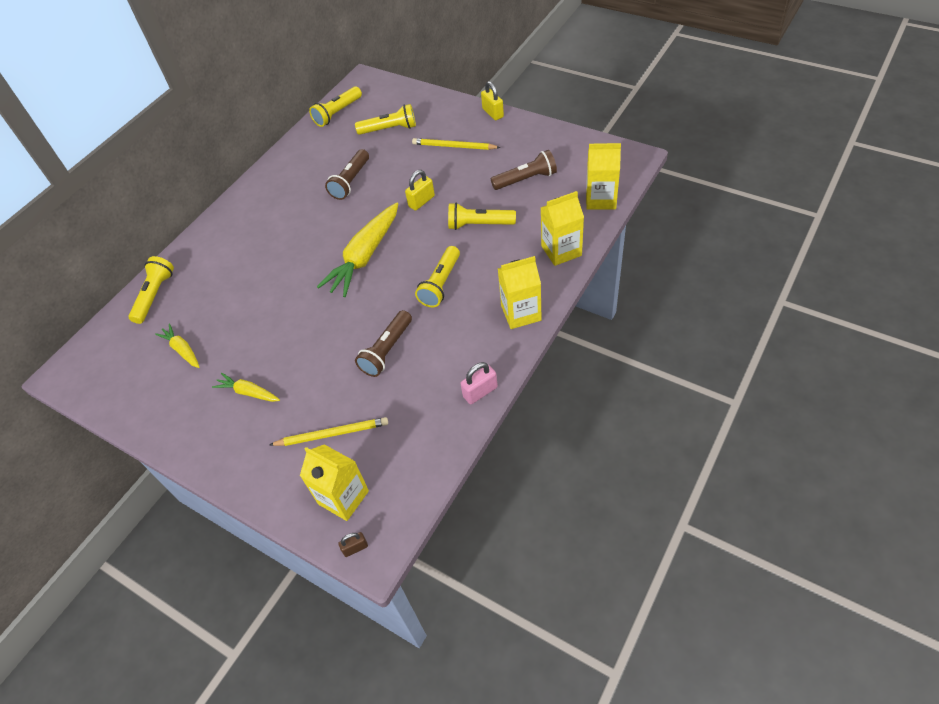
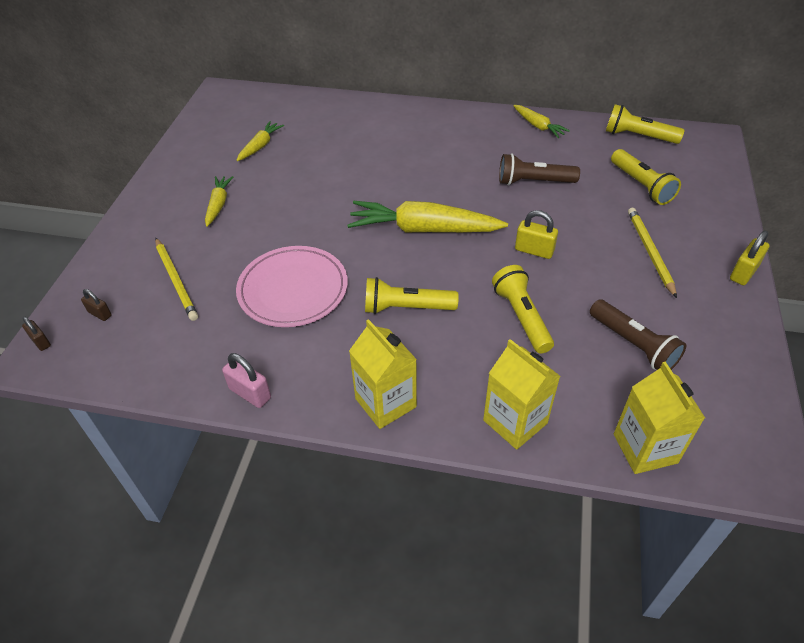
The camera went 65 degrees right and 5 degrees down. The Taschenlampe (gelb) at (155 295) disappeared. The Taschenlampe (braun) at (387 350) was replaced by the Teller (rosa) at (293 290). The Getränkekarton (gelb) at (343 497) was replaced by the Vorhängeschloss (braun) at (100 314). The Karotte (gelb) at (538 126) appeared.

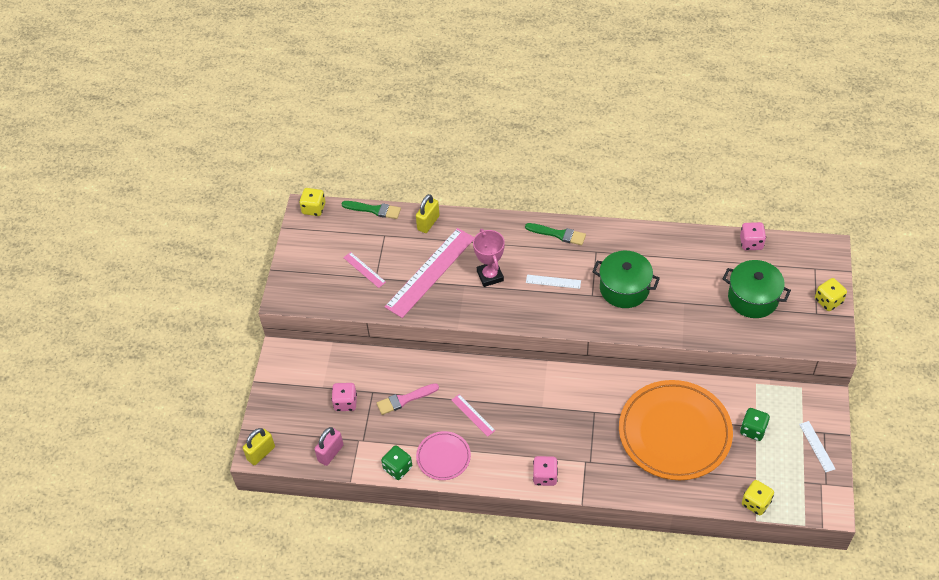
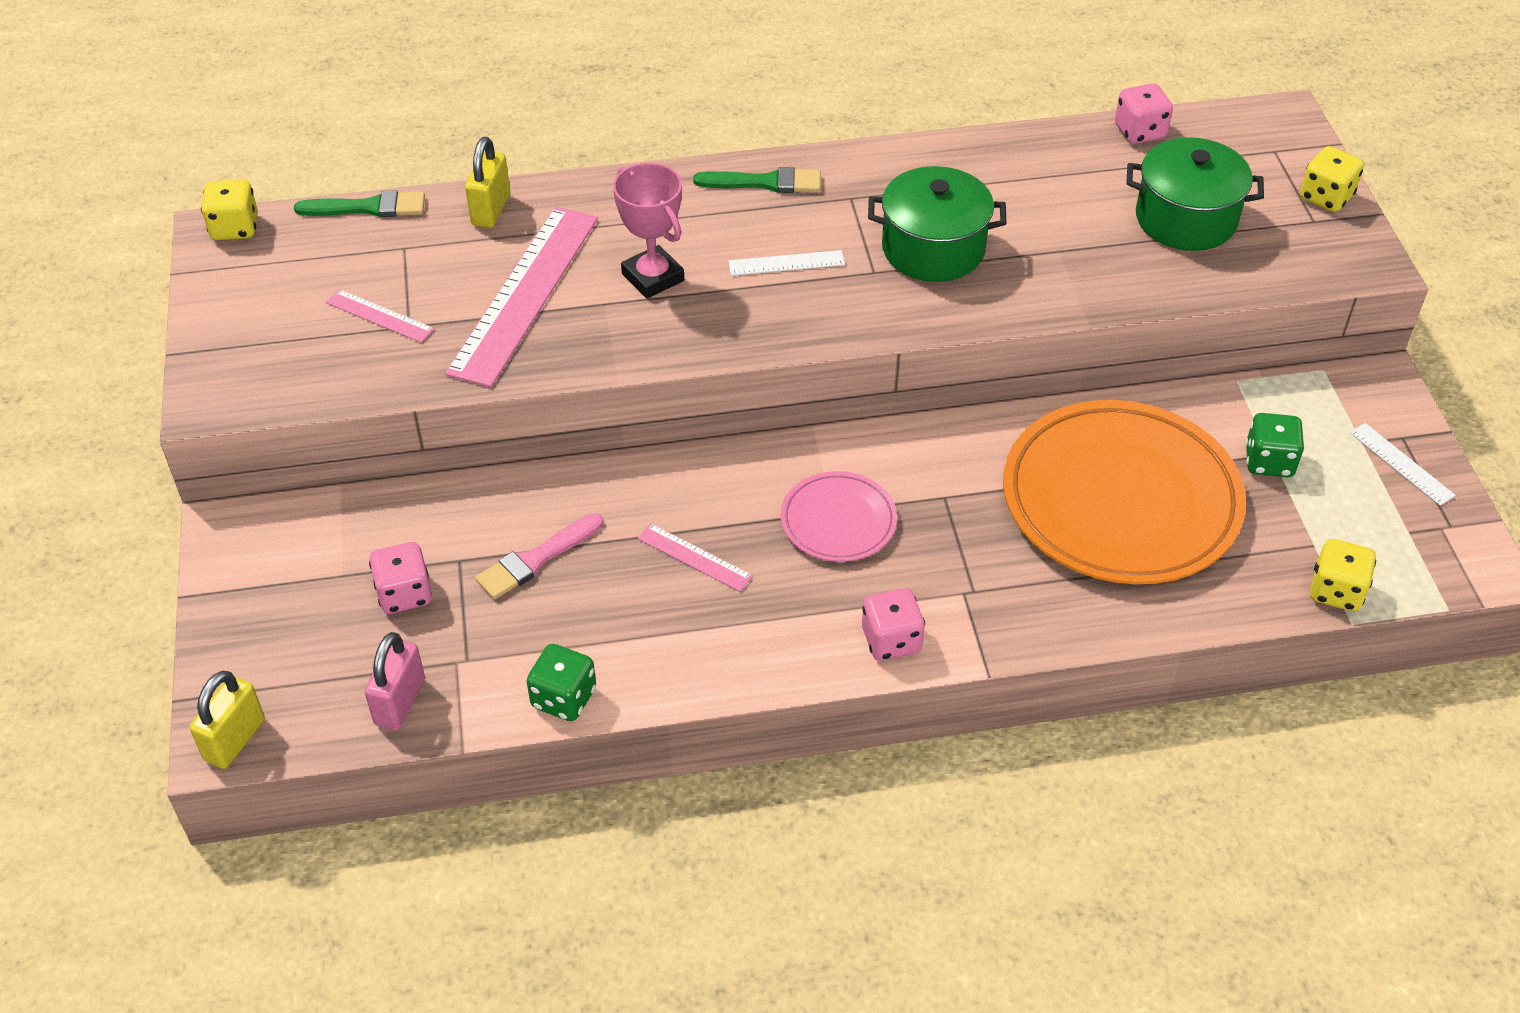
The camera went 20 degrees left and 5 degrees down. The Teller (rosa) moved from (443 457) to (838 521).

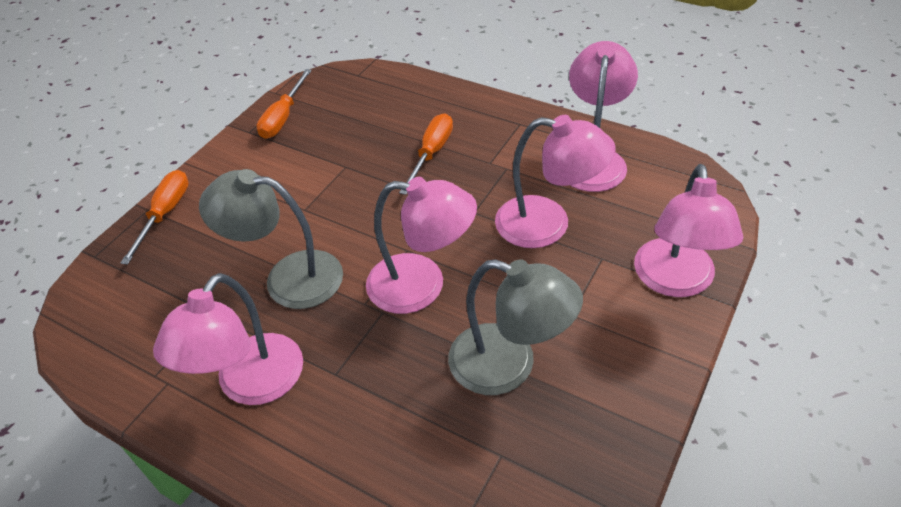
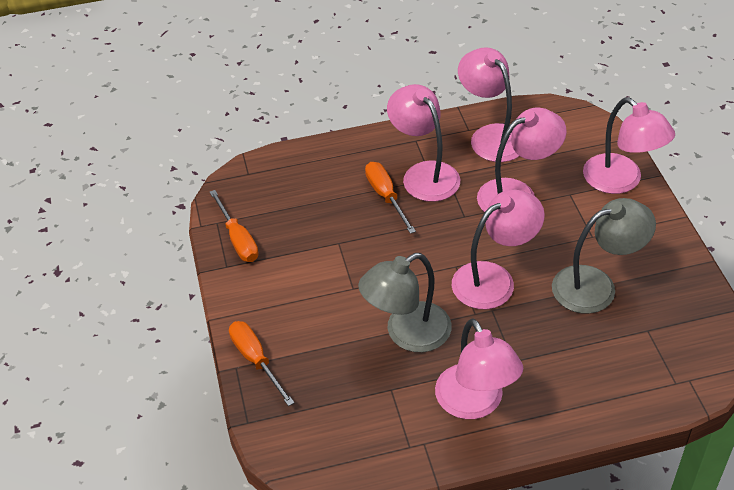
The camera went 45 degrees left and 0 degrees up. The Lampe (rosa) at (424 174) appeared.

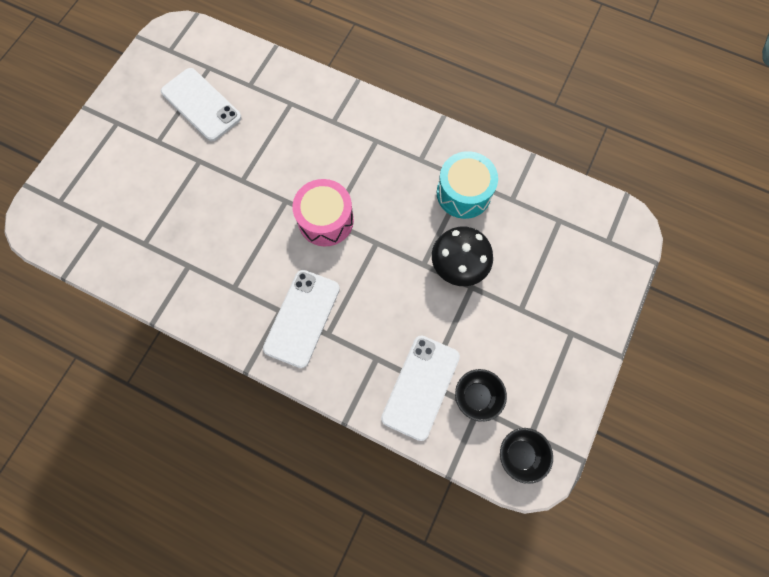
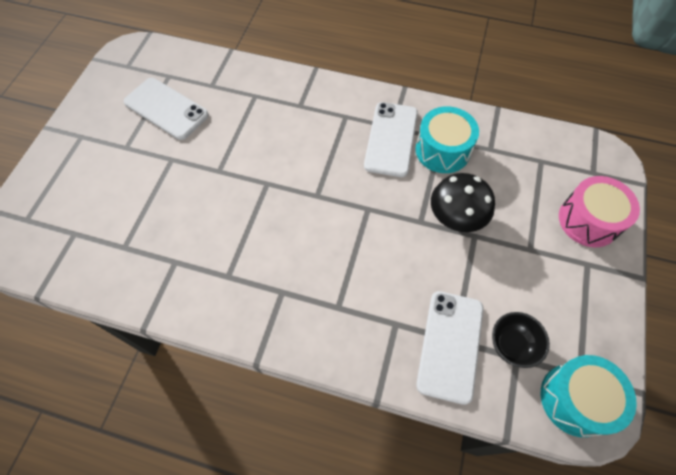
The camera went 10 degrees left and 10 degrees down. The Trommel (rosa) moved from (325 220) to (588 220). The Handy (weiß) moved from (302 318) to (391 139). The Schüssel (schwarz) at (520 454) was replaced by the Trommel (türkis) at (576 399).

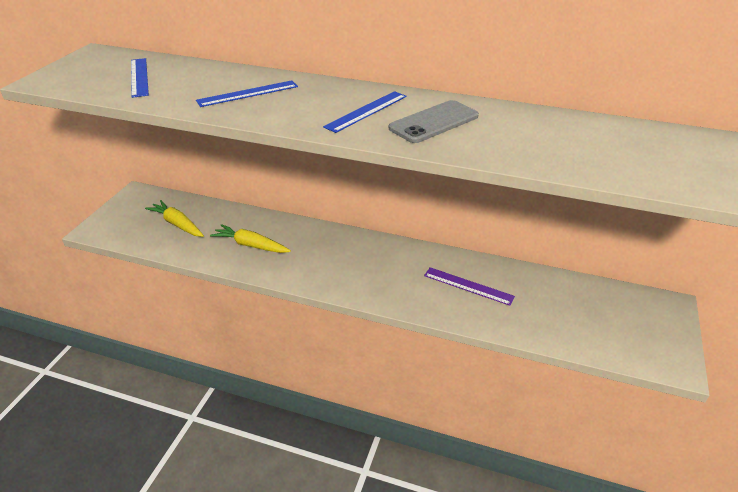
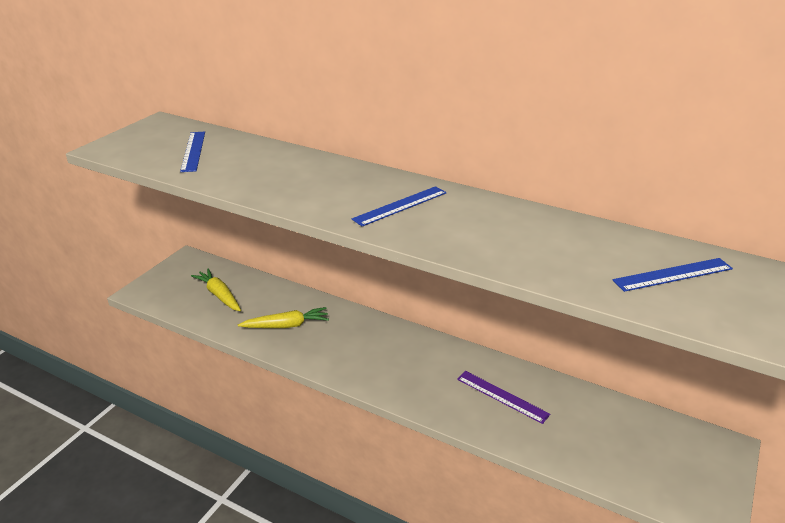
The camera went 10 degrees right and 5 degrees down. The Lineal (blau) moved from (248 93) to (673 274). The Handy (grau) at (434 122) disappeared. The Karotte (gelb) at (251 245) turned 135 degrees clockwise.

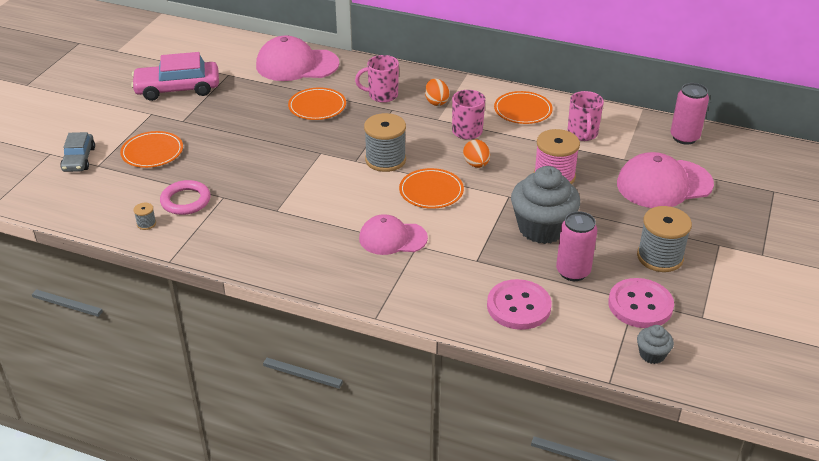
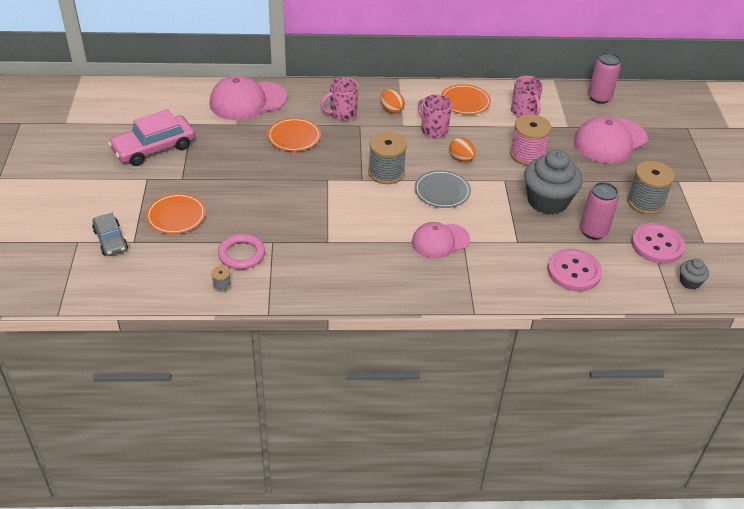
The camera went 25 degrees left and 5 degrees up. The Teller (orange) at (431 191) became the Teller (grau) at (442 191).

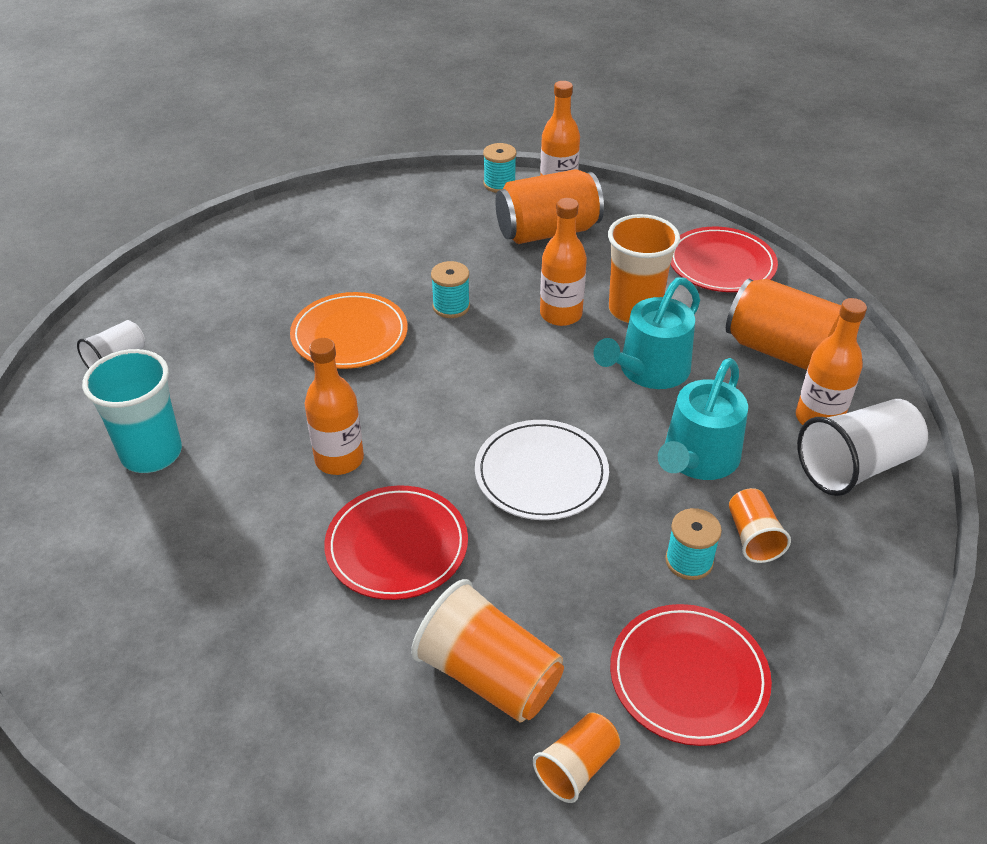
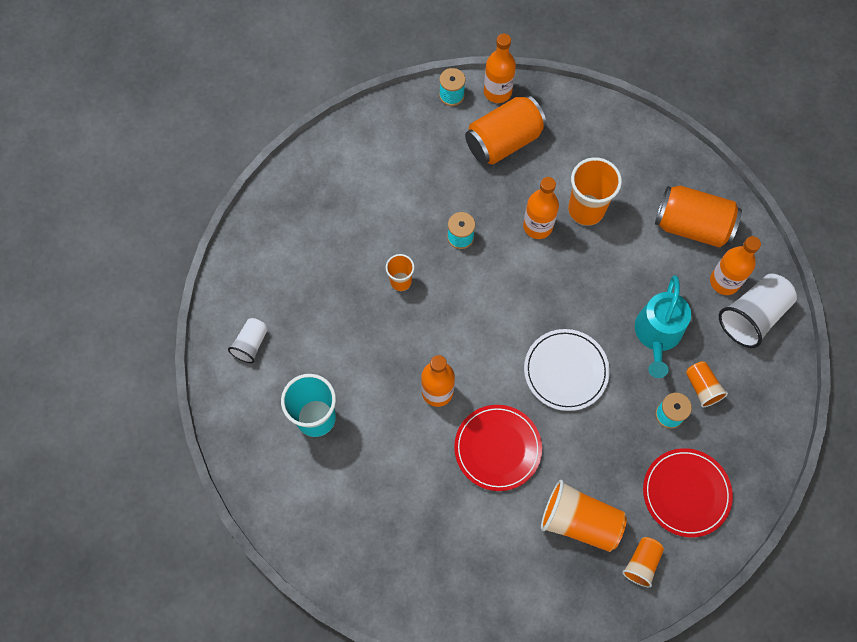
The camera went 15 degrees left and 25 degrees up. The Teller (rot) at (721 264) disappeared. The Gießkanne (türkis) at (649 370) disappeared. The Teller (orange) at (349 335) was replaced by the Becher (orange) at (400 281).

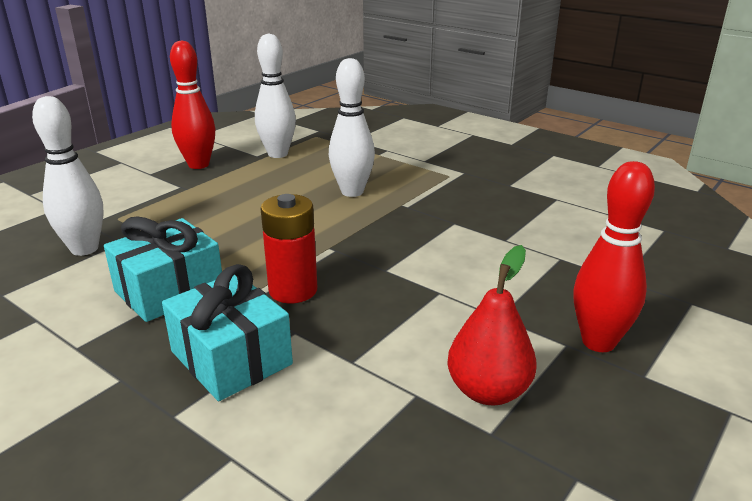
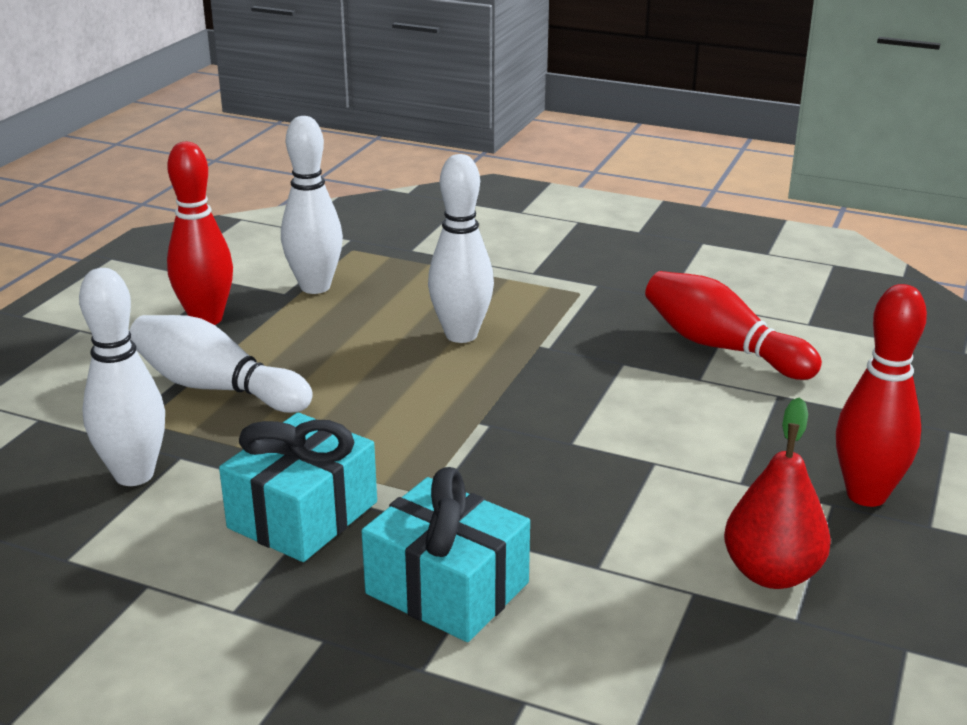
The camera went 15 degrees left and 0 degrees up. The Batterie (rot) at (293 290) disappeared. The Bowlingkegel (rot) at (722 347) appeared. The Bowlingkegel (weiß) at (216 388) appeared.

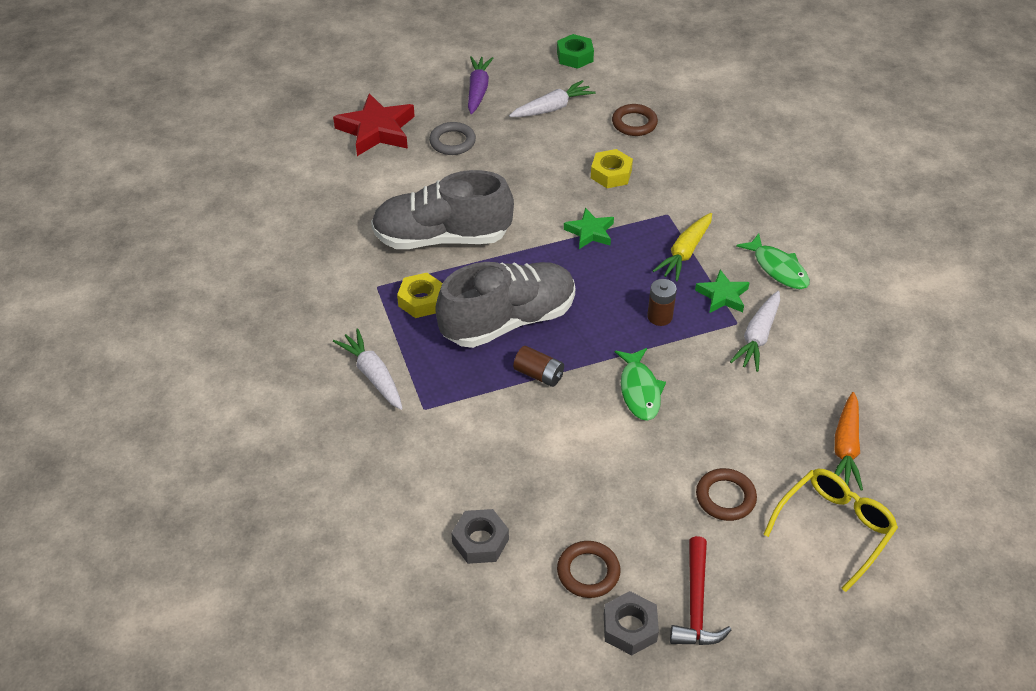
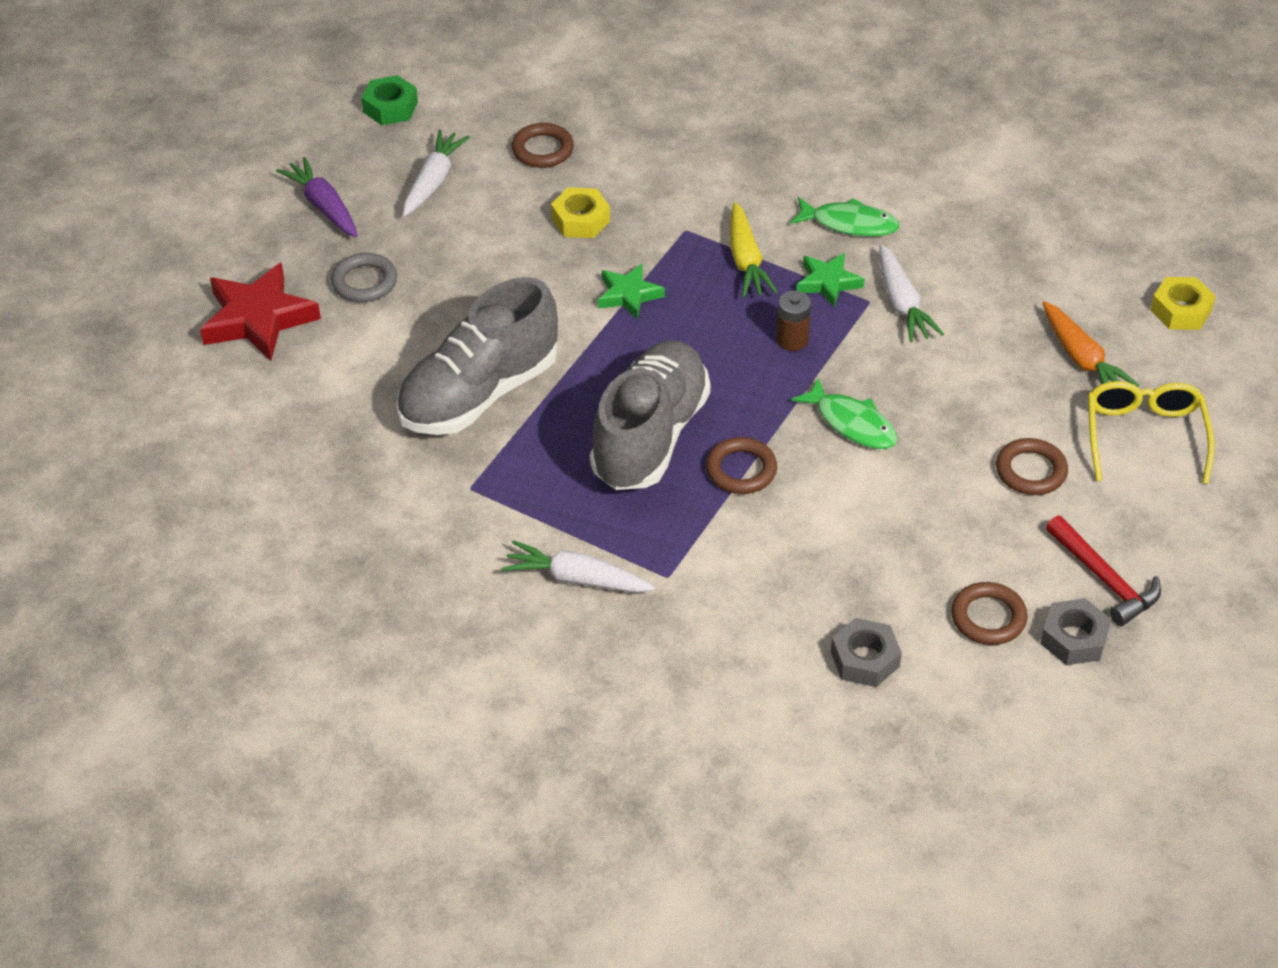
The camera went 40 degrees left and 0 degrees up. The Sechskantmutter (gelb) moved from (421 300) to (1181 310). The Batterie (braun) at (539 374) was replaced by the Ring (braun) at (741 470).

